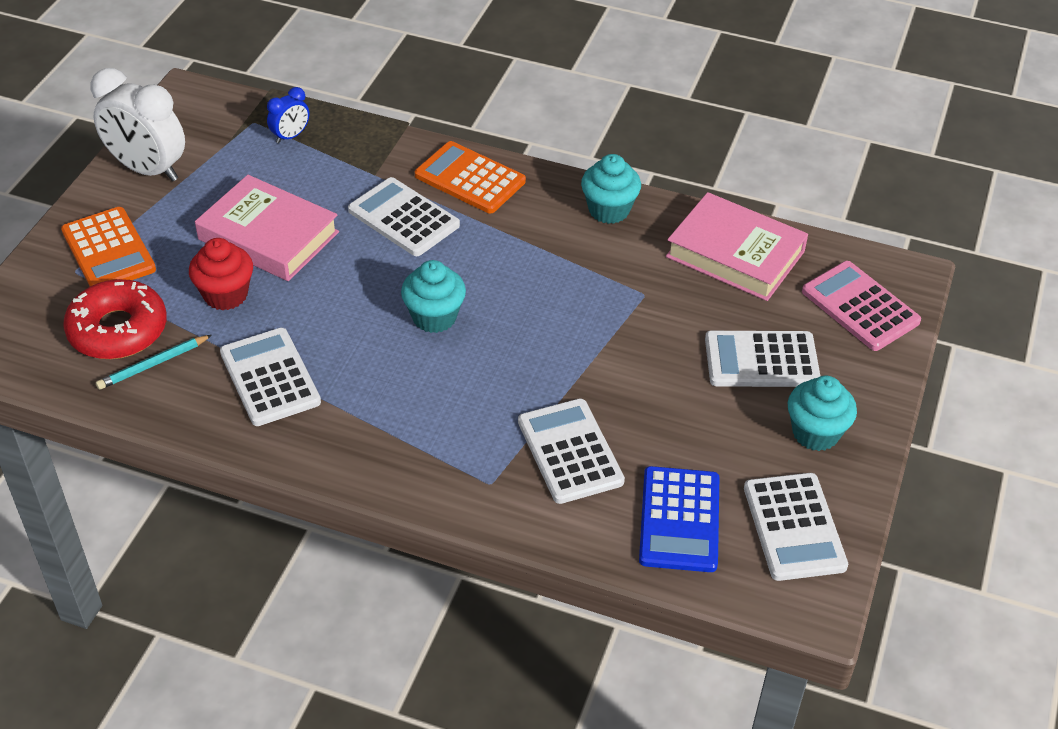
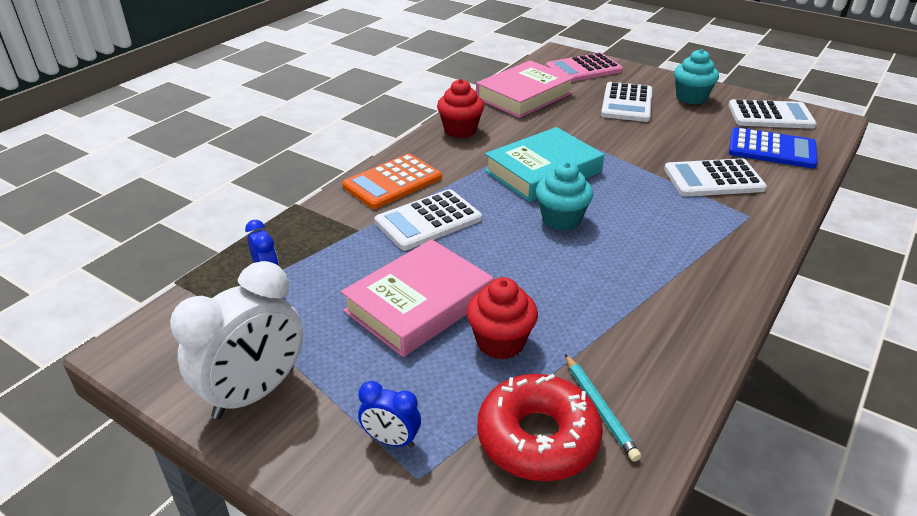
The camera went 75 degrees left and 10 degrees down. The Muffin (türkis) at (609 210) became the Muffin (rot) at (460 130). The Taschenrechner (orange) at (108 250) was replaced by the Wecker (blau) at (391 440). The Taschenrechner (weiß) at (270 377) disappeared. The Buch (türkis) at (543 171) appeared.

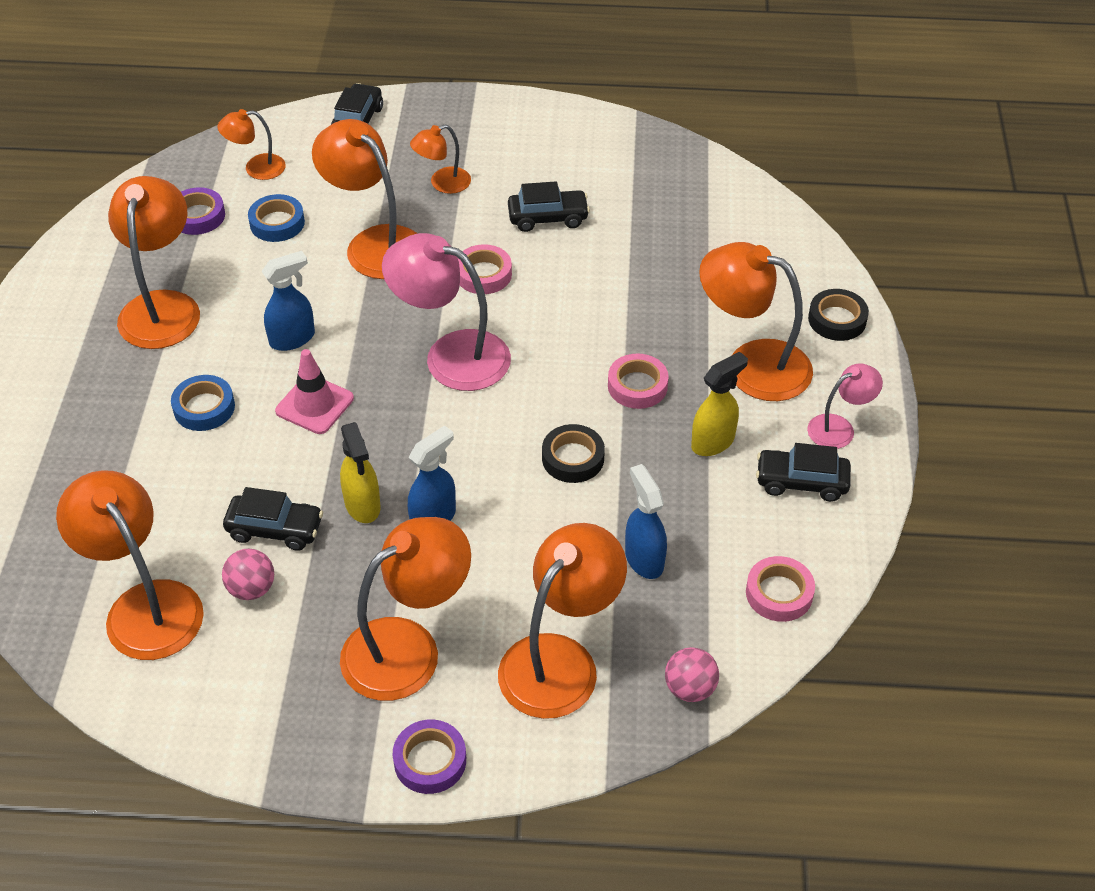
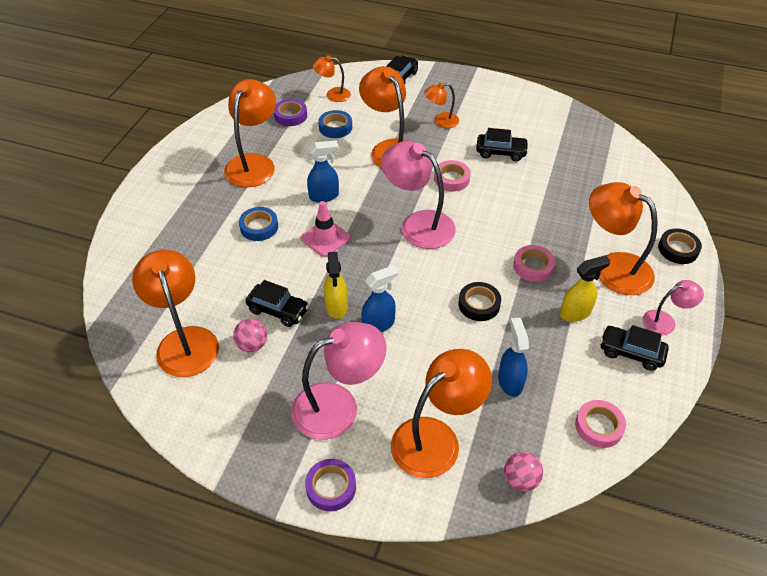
The camera went 15 degrees right and 0 degrees up. The Lampe (orange) at (408 647) became the Lampe (rosa) at (338 406).

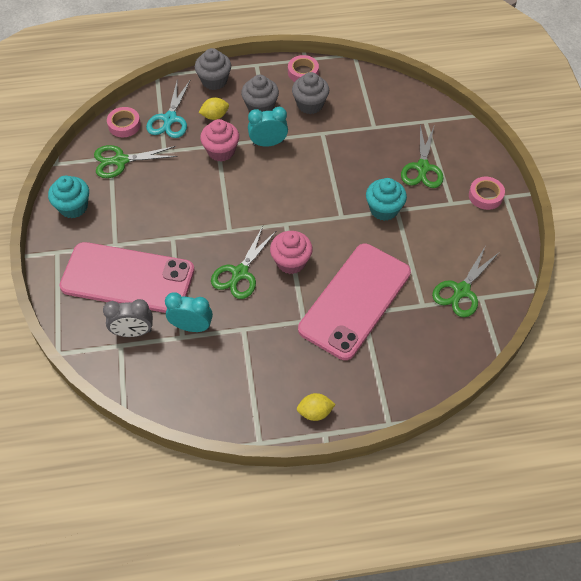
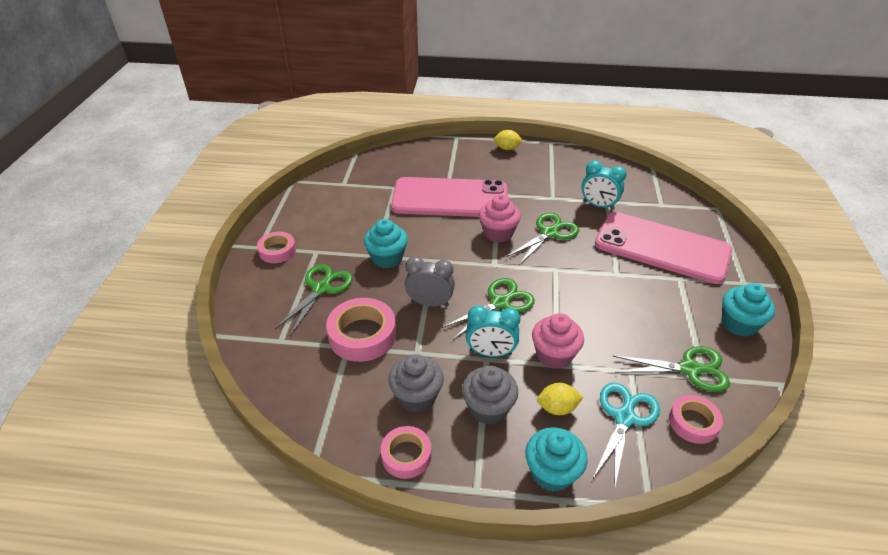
The camera went 165 degrees left and 15 degrees down. The Muffin (grau) at (214 81) became the Muffin (türkis) at (552 472). The Handy (rosa) at (355 301) turned 45 degrees clockwise. The Schere (grün) moved from (461 291) to (500 303). The Wecker (grau) moved from (133 332) to (430 303). The Klebeband (rosa) at (362 335) appeared.

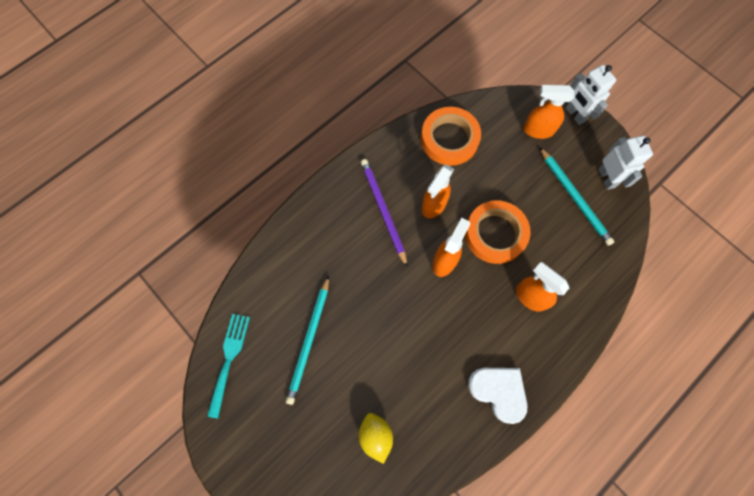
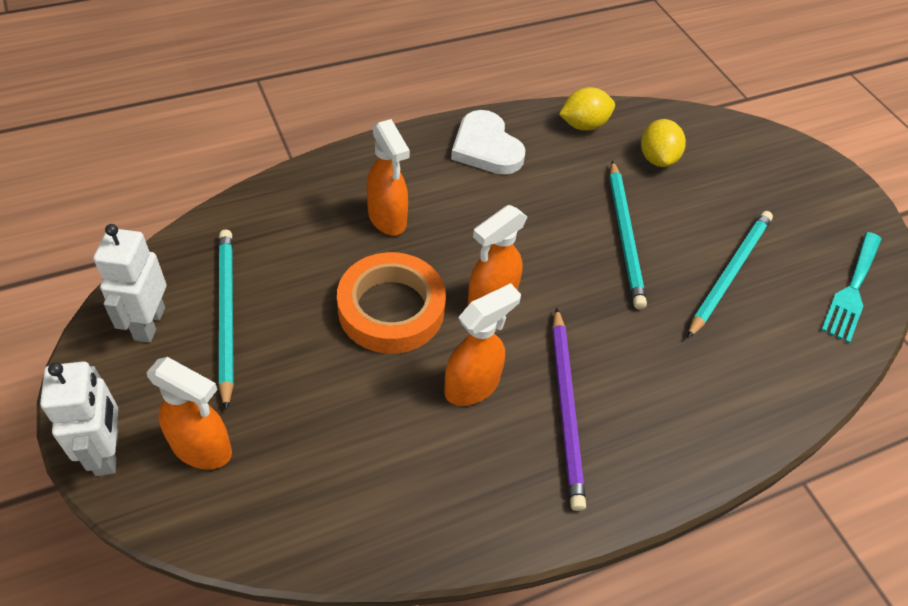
The camera went 165 degrees left and 20 degrees down. The Klebeband (orange) at (449 139) disappeared. The Zitrone (gelb) at (583 125) appeared. The Bleistift (türkis) at (625 236) appeared.

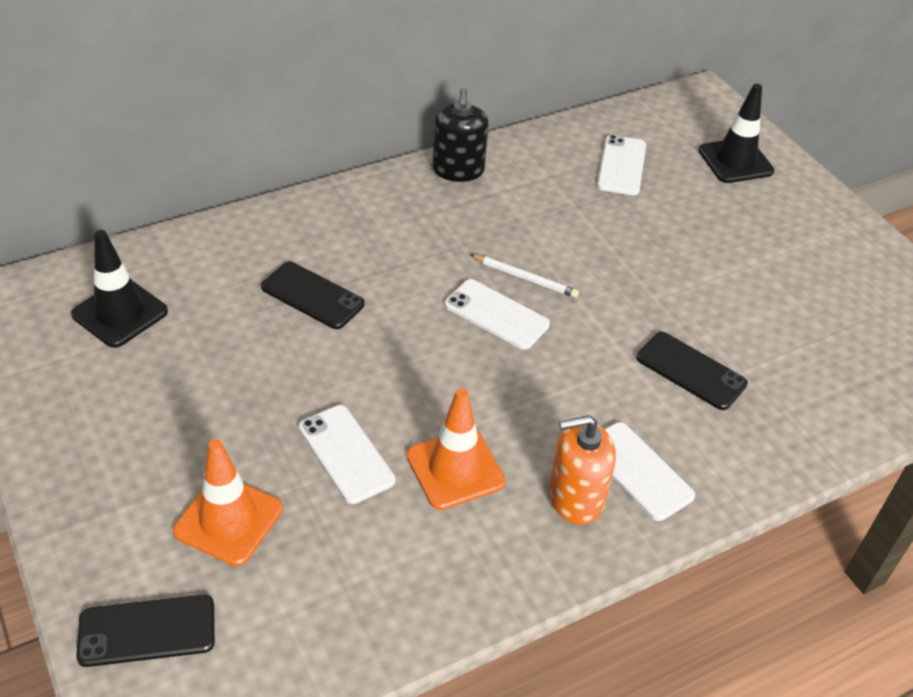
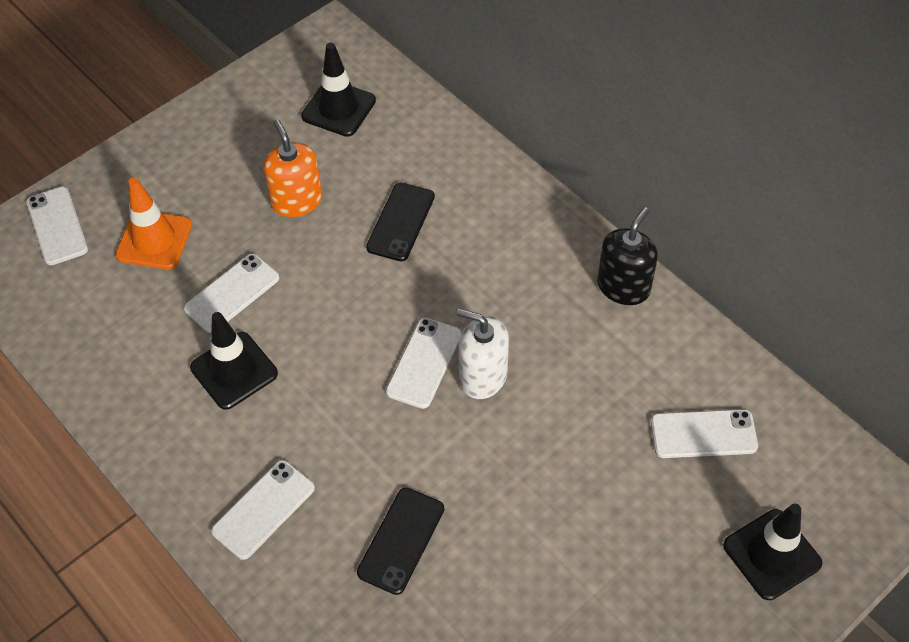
The camera went 80 degrees right and 10 degrees up. The Seifenspender (schwarz) at (458 170) turned 135 degrees clockwise. The Bleistift (weiß) at (525 278) was replaced by the Seifenspender (weiß) at (483 376). The Leitkegel (orange) at (455 469) became the Leitkegel (schwarz) at (234 371). The Seifenspender (orange) moved from (575 498) to (297 201). The Handy (schwarz) at (147 631) became the Handy (weiß) at (57 226).

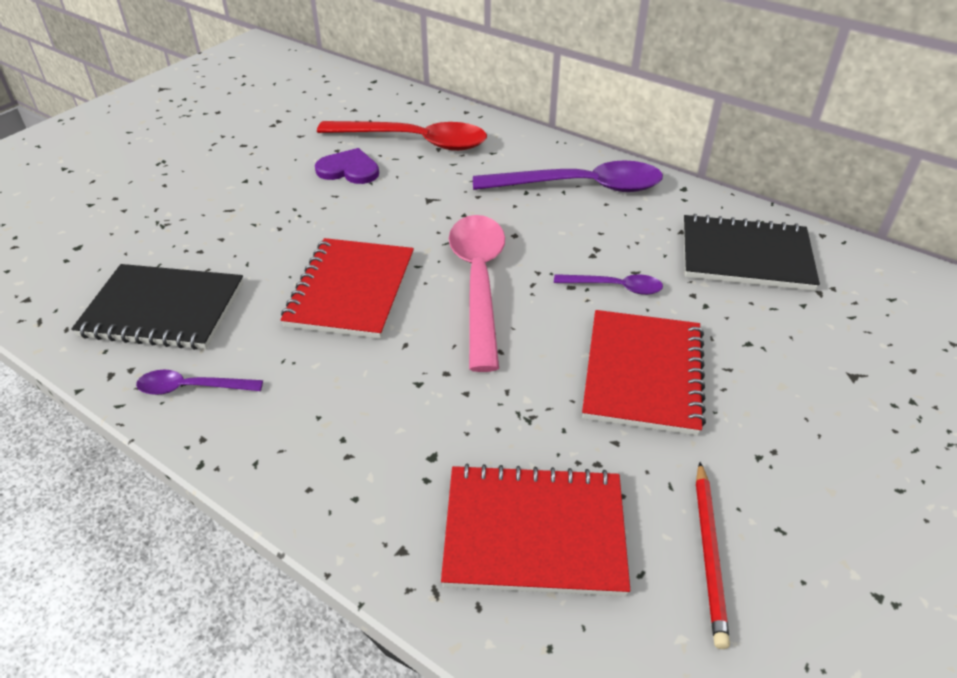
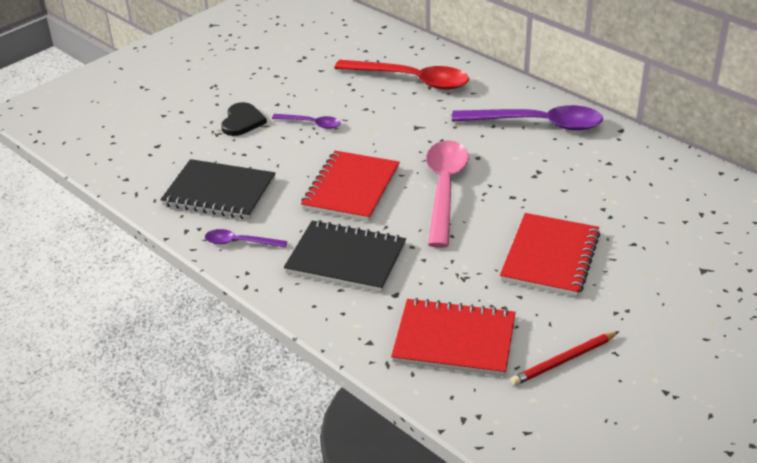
The camera went 10 degrees right and 5 degrees down. The Herz (lila) at (349 170) disappeared. The Notizbuch (schwarz) moved from (745 256) to (346 259). The Löffel (lila) moved from (615 287) to (311 124). The Bleistift (rot) at (709 553) turned 45 degrees clockwise. The Herz (schwarz) at (242 121) appeared.

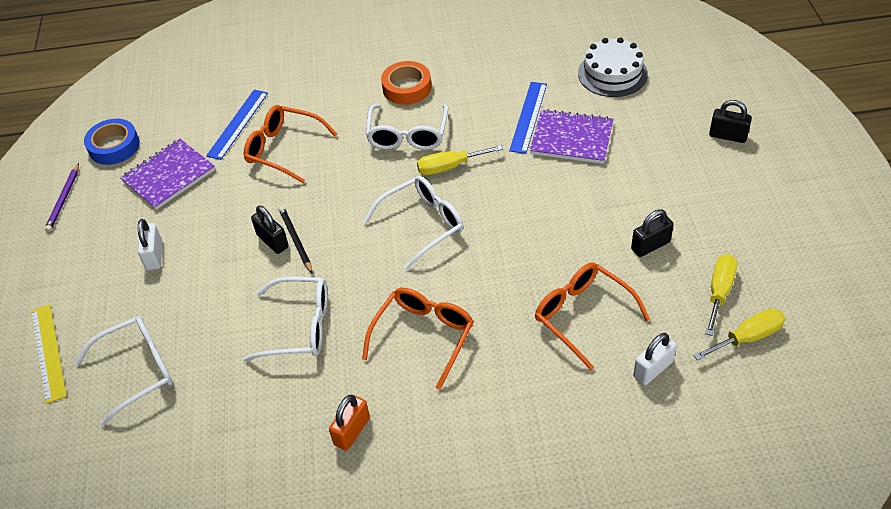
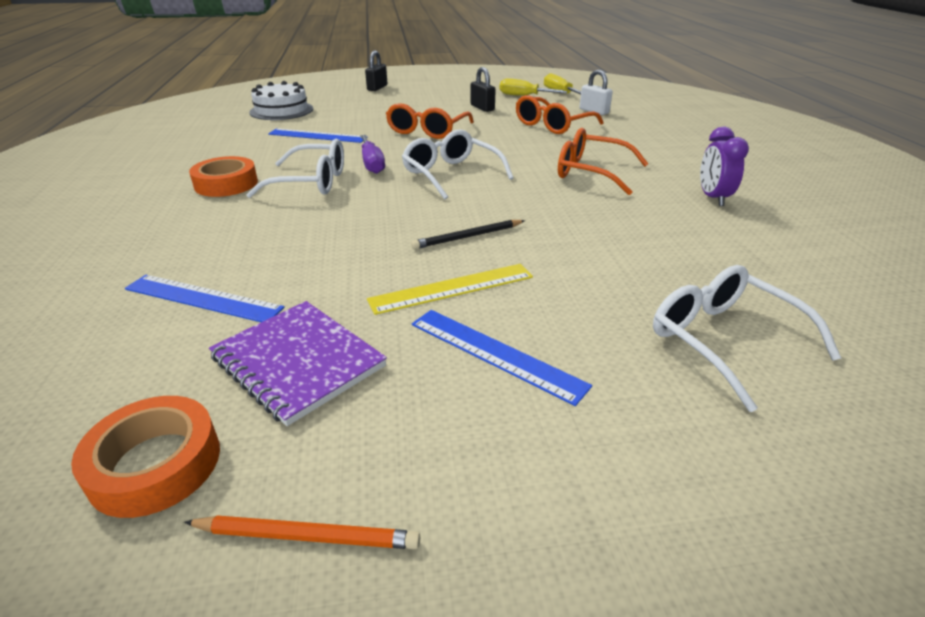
The camera went 95 degrees left and 15 degrees down. The Brille (orange) moved from (284 149) to (427 130). The Notizbuch (lila) at (571 138) disappeared. The Klebeband (blau) at (114 146) became the Klebeband (orange) at (155 464). The Schraubenzieher (gelb) at (449 167) became the Schraubenzieher (lila) at (372 164). The Bleistift (lila) at (64 199) became the Bleistift (orange) at (307 536). The Vorhängeschloss (schwarz) at (272 241) disappeared. The Vorhängeschloss (weiß) at (154 256) was replaced by the Lineal (blau) at (495 354). The Brille (weiß) at (299 327) disappeared. The Lineal (gelb) moved from (48 352) to (452 288). The Vorhängeschloss (orange) at (352 431) was replaced by the Wecker (lila) at (713 198).

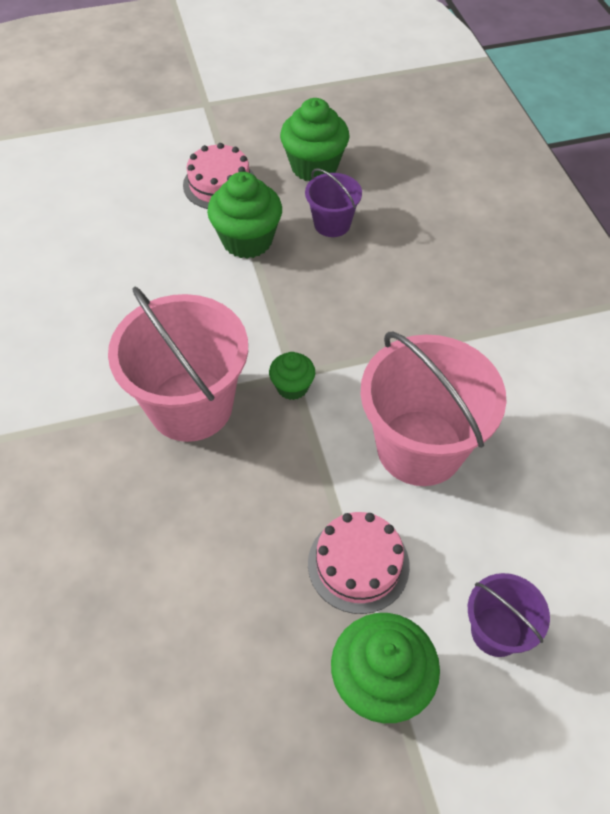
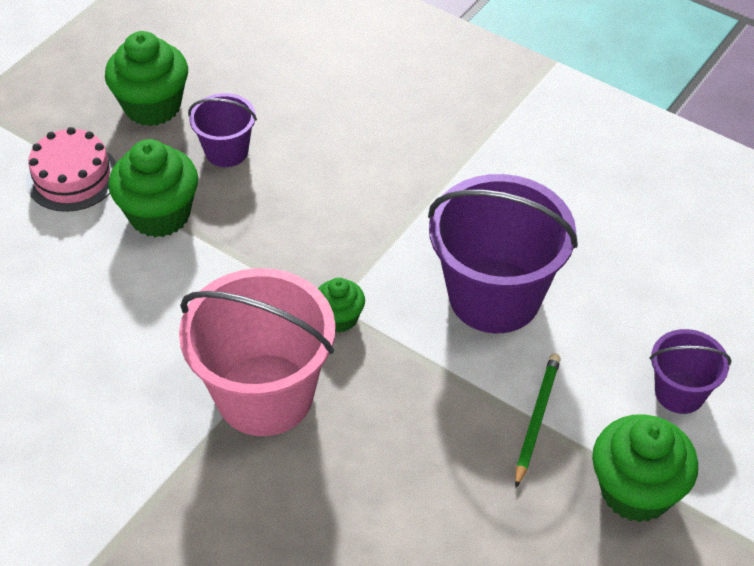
The camera went 40 degrees left and 5 degrees down. The Eimer (rosa) at (420 447) became the Eimer (lila) at (494 296). The Kuchen (rosa) at (358 564) was replaced by the Bleistift (grün) at (536 419).

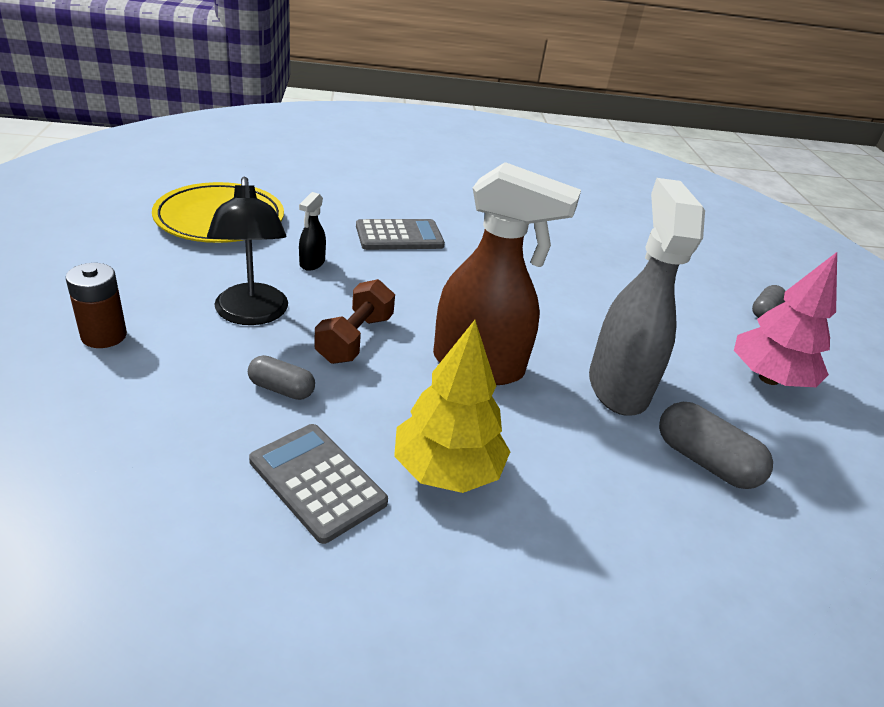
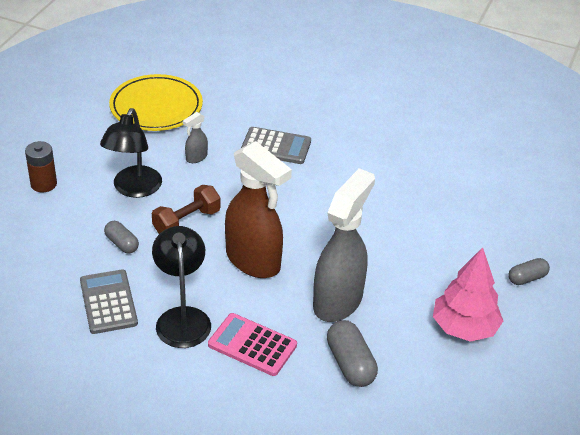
The camera went 30 degrees right and 5 degrees up. The Sprühflasche (schwarz) at (312 263) became the Sprühflasche (grau) at (196 157). The Baum (gelb) at (446 470) was replaced by the Lampe (schwarz) at (182 318). The Taschenrechner (rosa) at (252 345) appeared.

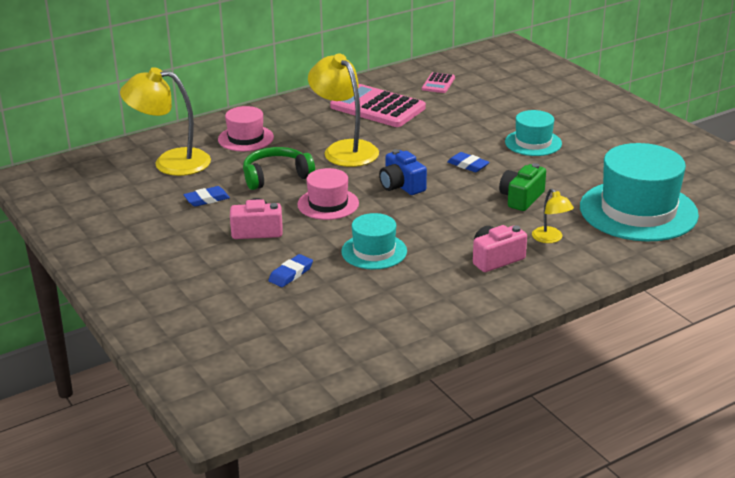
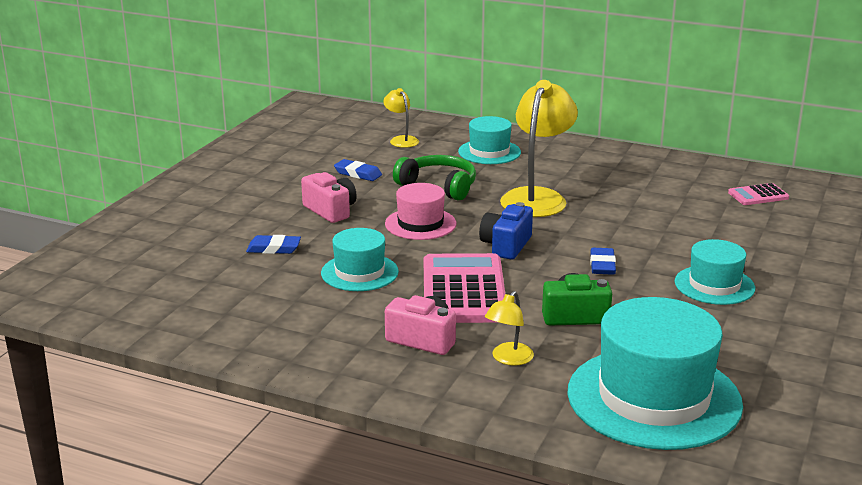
The camera went 55 degrees right and 5 degrees down. The Lampe (gelb) at (170 162) changed to 0.49 times the size. The Taschenrechner (rosa) moved from (377 107) to (463 290). The Hut (rosa) at (246 138) became the Hut (türkis) at (489 152).

